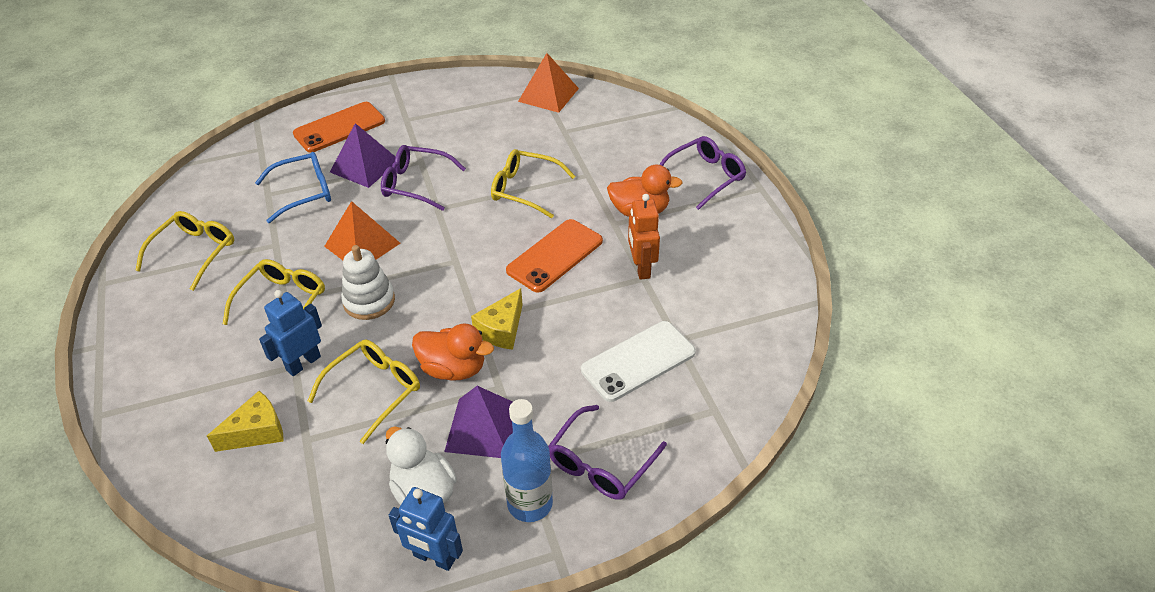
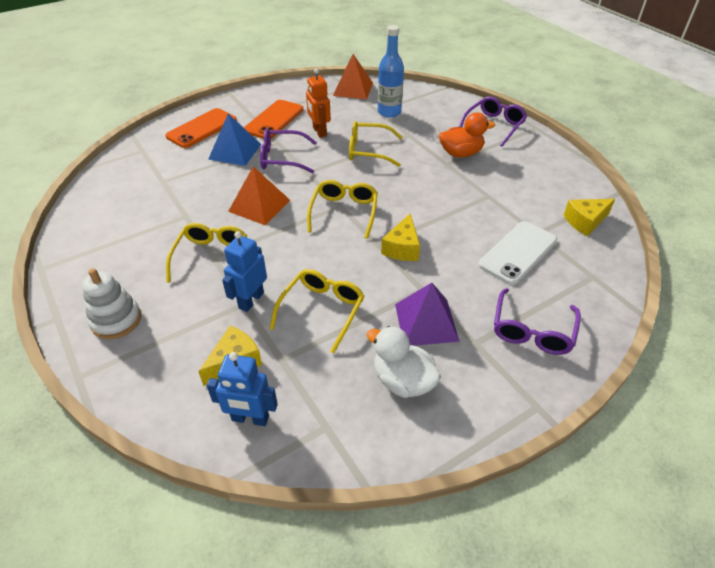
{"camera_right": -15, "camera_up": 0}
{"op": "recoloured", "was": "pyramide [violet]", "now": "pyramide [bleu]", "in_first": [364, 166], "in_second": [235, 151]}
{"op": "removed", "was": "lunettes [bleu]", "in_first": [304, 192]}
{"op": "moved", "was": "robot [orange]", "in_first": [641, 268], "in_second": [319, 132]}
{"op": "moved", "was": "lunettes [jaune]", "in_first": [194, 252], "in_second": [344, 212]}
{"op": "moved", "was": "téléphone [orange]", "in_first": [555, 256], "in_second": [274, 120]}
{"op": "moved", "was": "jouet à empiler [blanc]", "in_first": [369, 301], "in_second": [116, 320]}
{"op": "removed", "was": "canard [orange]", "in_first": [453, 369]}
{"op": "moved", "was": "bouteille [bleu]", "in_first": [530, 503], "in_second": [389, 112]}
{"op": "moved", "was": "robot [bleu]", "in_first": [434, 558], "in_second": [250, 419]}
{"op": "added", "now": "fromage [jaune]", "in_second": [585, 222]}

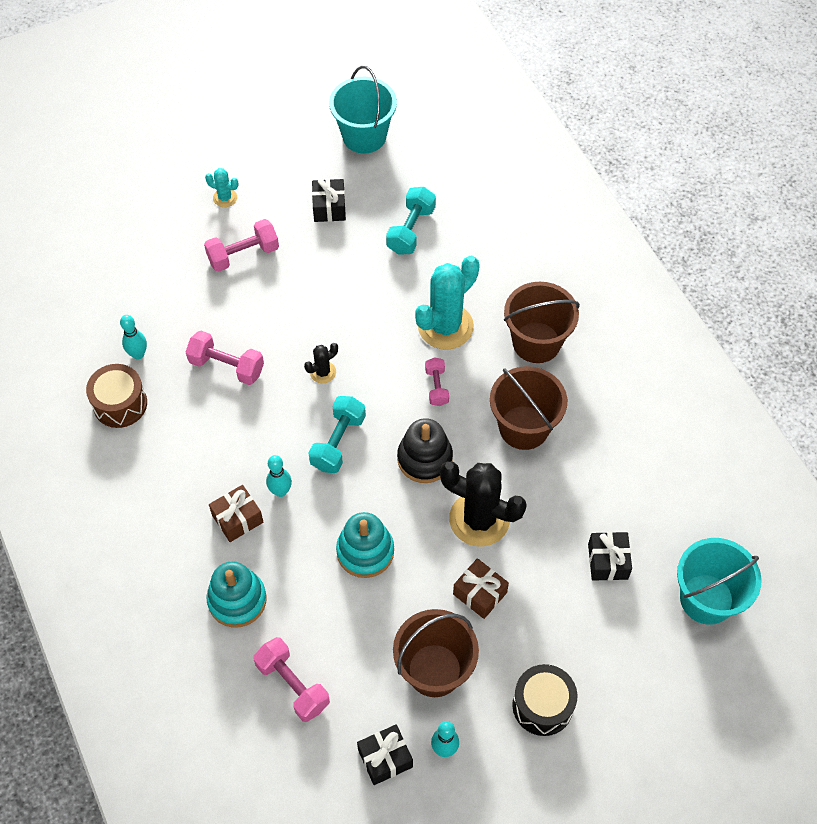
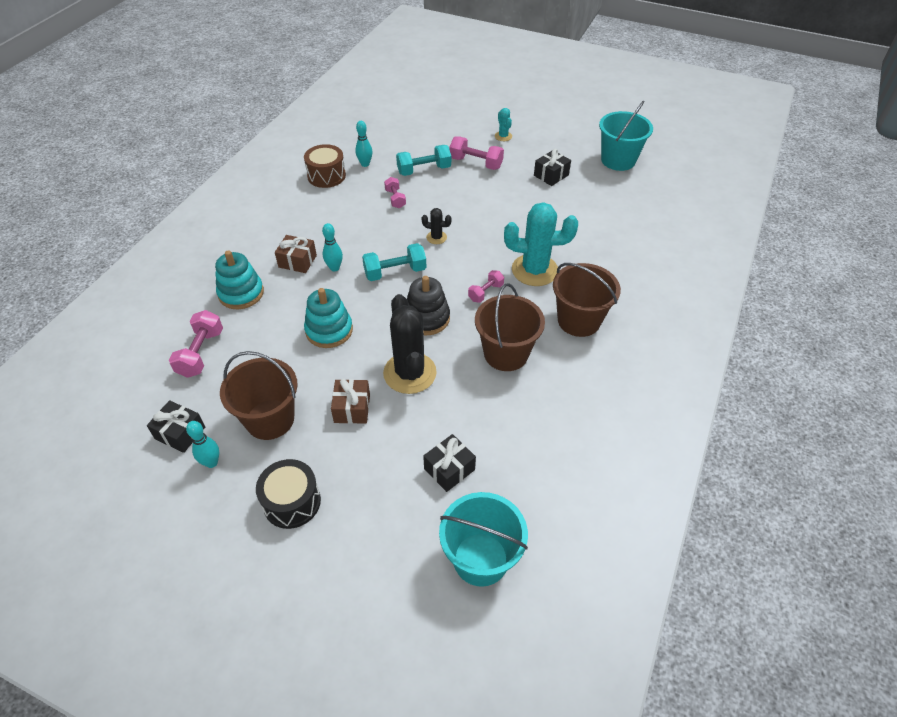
{"camera_right": 50, "camera_up": -10}
{"op": "moved", "was": "haltère [turquoise]", "in_first": [411, 230], "in_second": [424, 170]}
{"op": "resized", "was": "haltère [rose]", "in_first": [227, 366], "in_second": [395, 199], "ratio": 0.63}

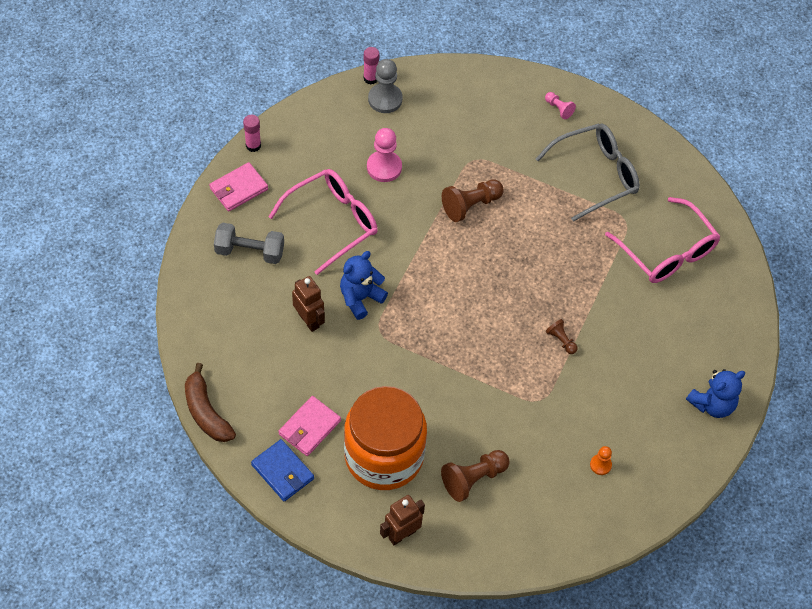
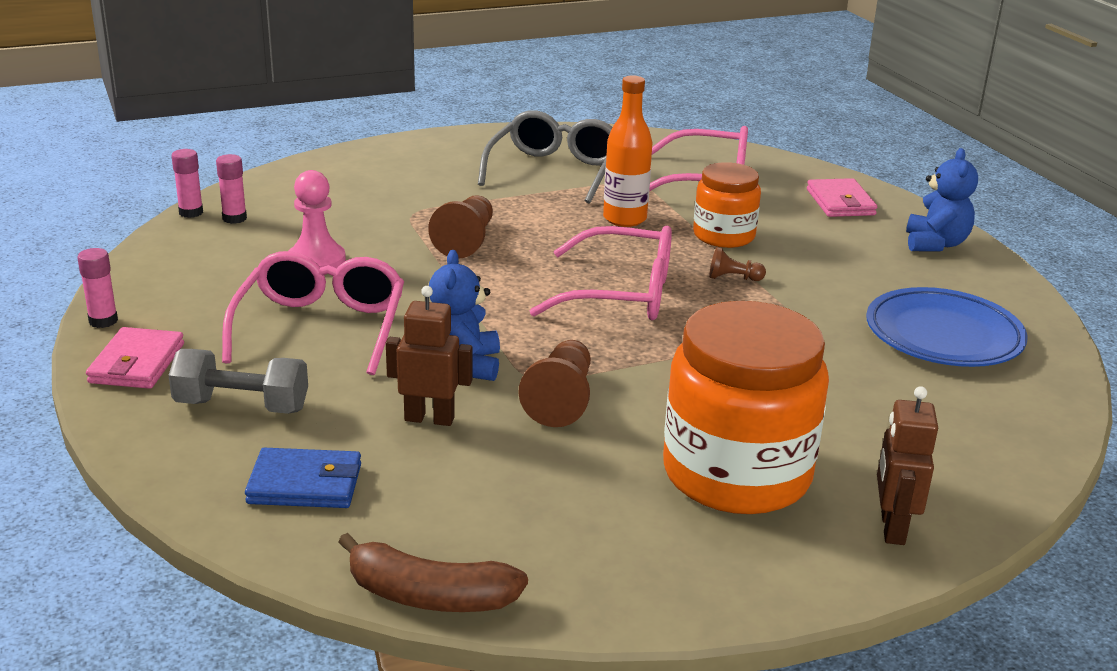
{"camera_right": -45, "camera_up": -30}
{"op": "replaced", "was": "pion [gris]", "now": "bâton de colle [rose]", "in_first": [385, 99], "in_second": [234, 218]}
{"op": "removed", "was": "pion [rose]", "in_first": [558, 109]}
{"op": "turned", "was": "haltère [gris]", "in_first": [250, 251], "in_second": [242, 406], "clockwise": 45}
{"op": "moved", "was": "portefeuille [rose]", "in_first": [309, 427], "in_second": [840, 202]}
{"op": "moved", "was": "portefeuille [bleu]", "in_first": [282, 472], "in_second": [305, 484]}
{"op": "replaced", "was": "pion [orange]", "now": "assiette [bleu]", "in_first": [600, 465], "in_second": [943, 336]}
{"op": "moved", "was": "pion [marron]", "in_first": [473, 479], "in_second": [561, 400]}
{"op": "added", "now": "bouteille [orange]", "in_second": [624, 219]}
{"op": "added", "now": "bocal [orange]", "in_second": [724, 236]}
{"op": "added", "now": "lunettes [rose]", "in_second": [622, 294]}

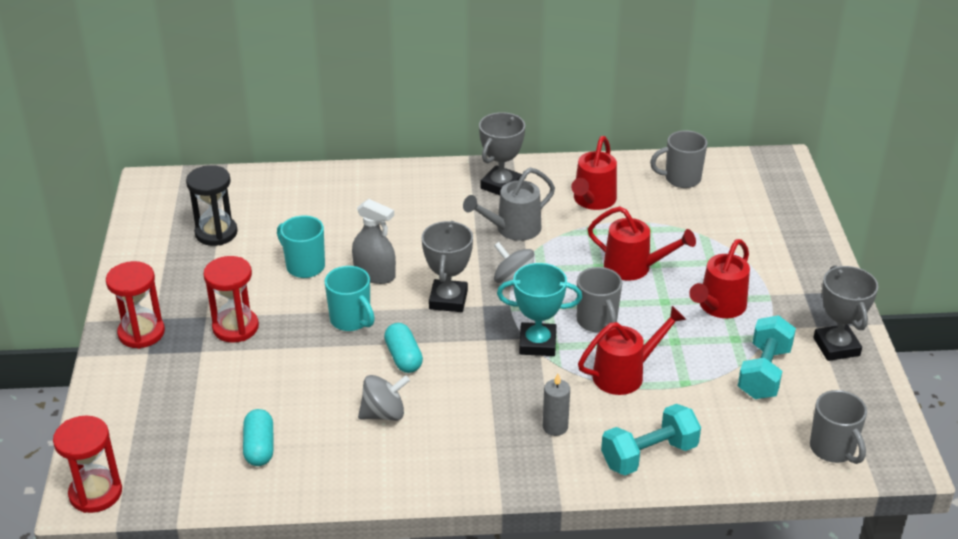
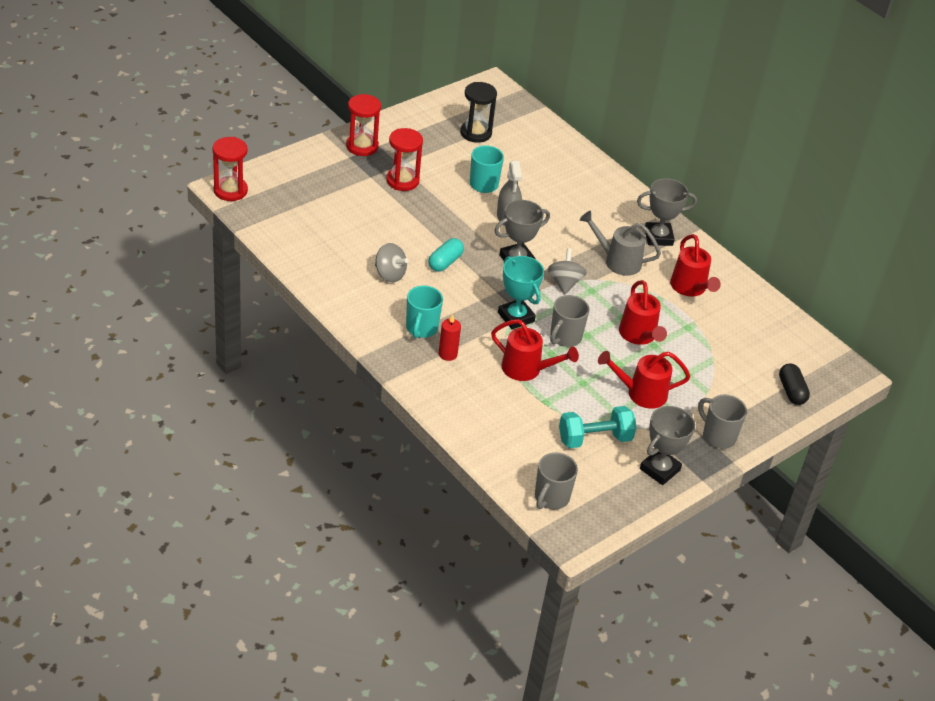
{"camera_right": 50, "camera_up": 5}
{"op": "moved", "was": "tasse [gris]", "in_first": [681, 179], "in_second": [718, 436]}
{"op": "turned", "was": "arrosoir [rouge]", "in_first": [592, 201], "in_second": [690, 288], "clockwise": -90}
{"op": "moved", "was": "tasse [turquoise]", "in_first": [351, 320], "in_second": [421, 328]}
{"op": "recoloured", "was": "bougie [gris]", "now": "bougie [rouge]", "in_first": [555, 427], "in_second": [447, 354]}
{"op": "removed", "was": "haltère [turquoise]", "in_first": [649, 455]}
{"op": "removed", "was": "gélule [turquoise]", "in_first": [259, 447]}
{"op": "added", "now": "gélule [noir]", "in_second": [791, 391]}

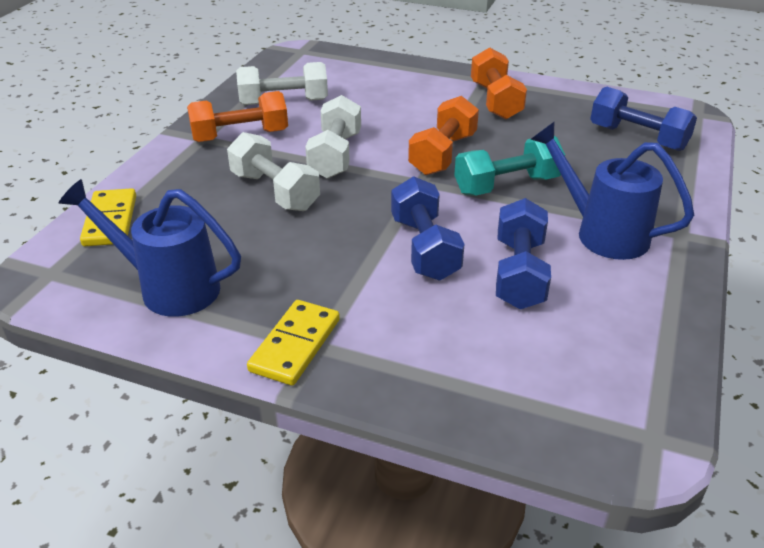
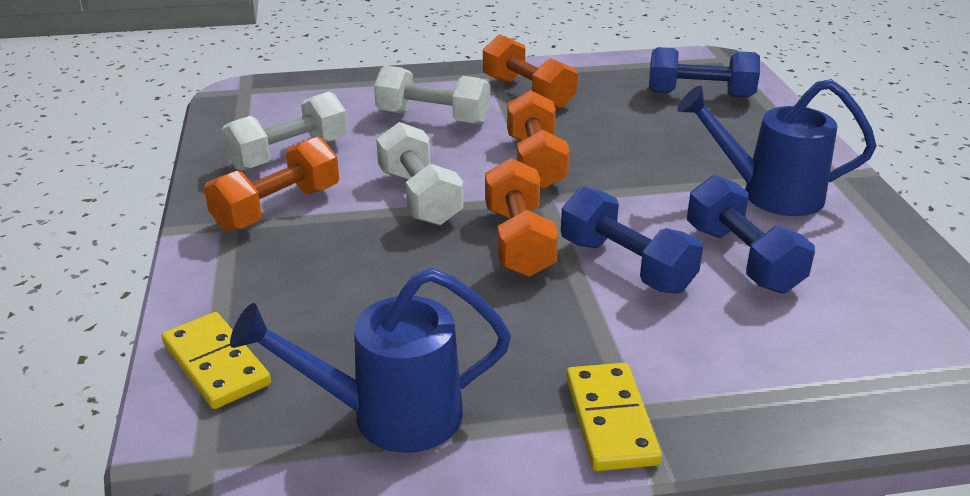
{"camera_right": -30, "camera_up": -5}
{"op": "moved", "was": "haltère [blanc]", "in_first": [275, 191], "in_second": [433, 118]}
{"op": "removed", "was": "haltère [turquoise]", "in_first": [507, 185]}
{"op": "added", "now": "haltère [orange]", "in_second": [518, 241]}

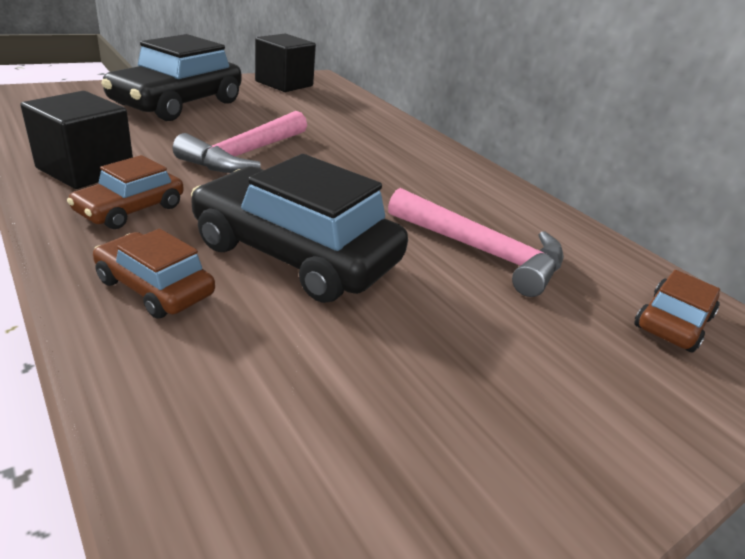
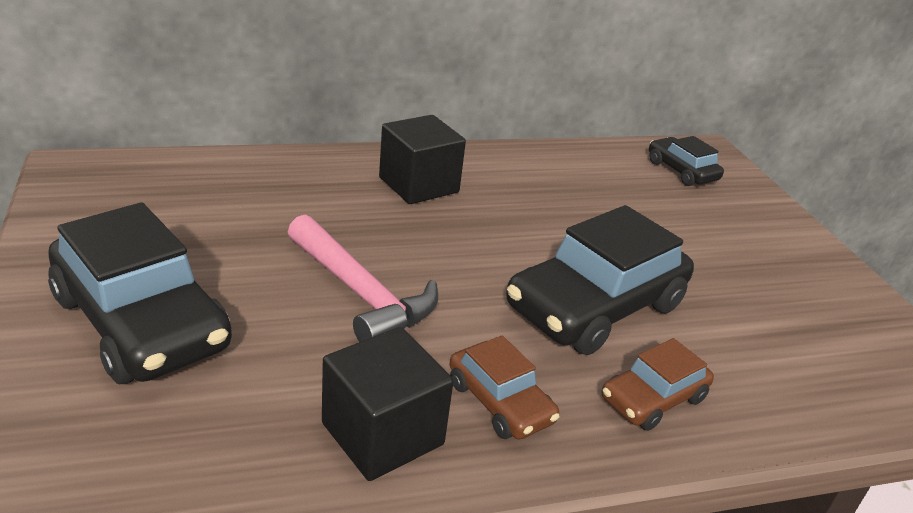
{"camera_right": -70, "camera_up": 0}
{"op": "moved", "was": "cube [noir]", "in_first": [284, 84], "in_second": [418, 185]}
{"op": "removed", "was": "marteau [rose]", "in_first": [482, 252]}
{"op": "recoloured", "was": "voiture [marron]", "now": "voiture [noir]", "in_first": [672, 322], "in_second": [681, 171]}

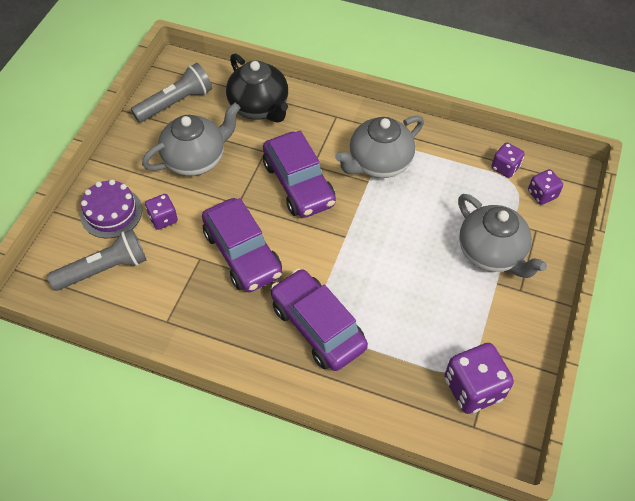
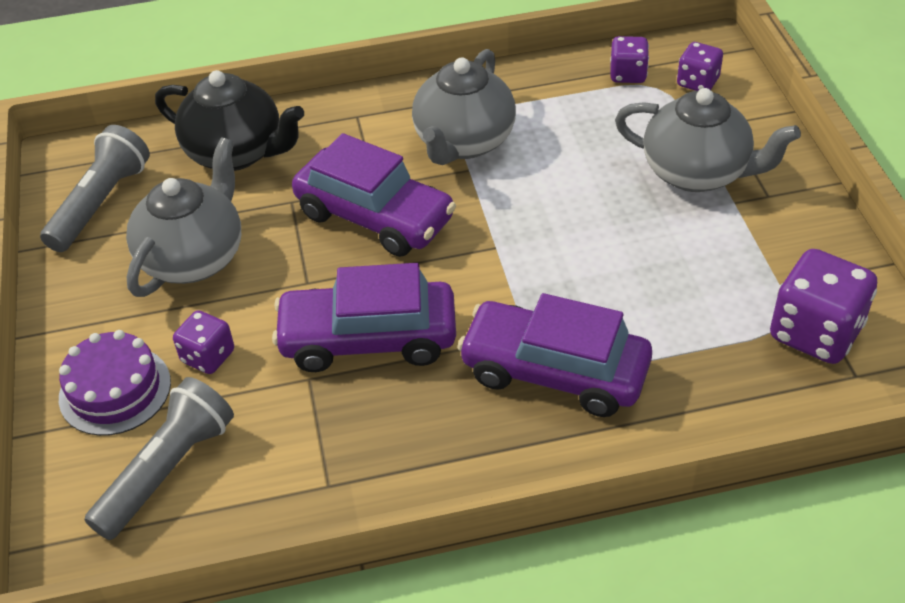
{"camera_right": -30, "camera_up": -10}
{"op": "turned", "was": "voiture [violet]", "in_first": [242, 253], "in_second": [368, 339], "clockwise": 150}

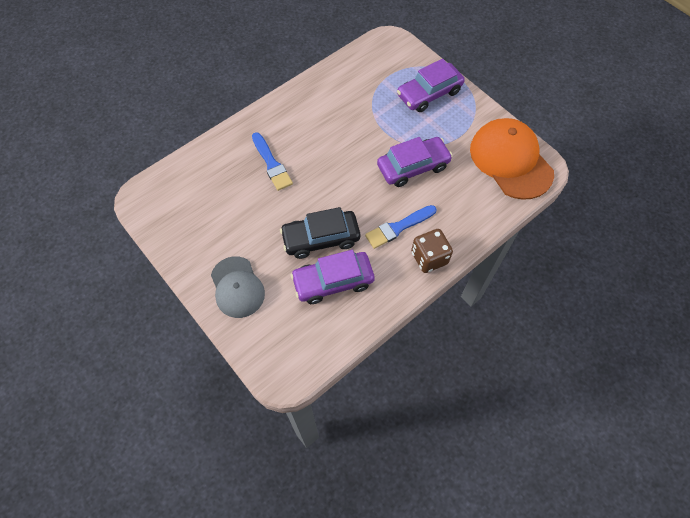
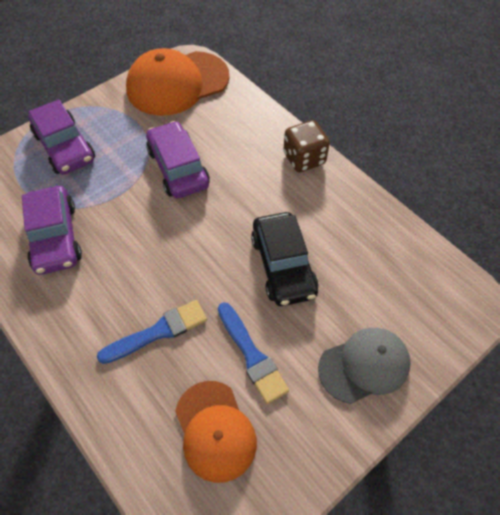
{"camera_right": -90, "camera_up": -5}
{"op": "moved", "was": "pinceau [bleu]", "in_first": [398, 227], "in_second": [252, 355]}
{"op": "moved", "was": "voiture [violet]", "in_first": [333, 281], "in_second": [55, 237]}
{"op": "added", "now": "casquette [orange]", "in_second": [215, 430]}

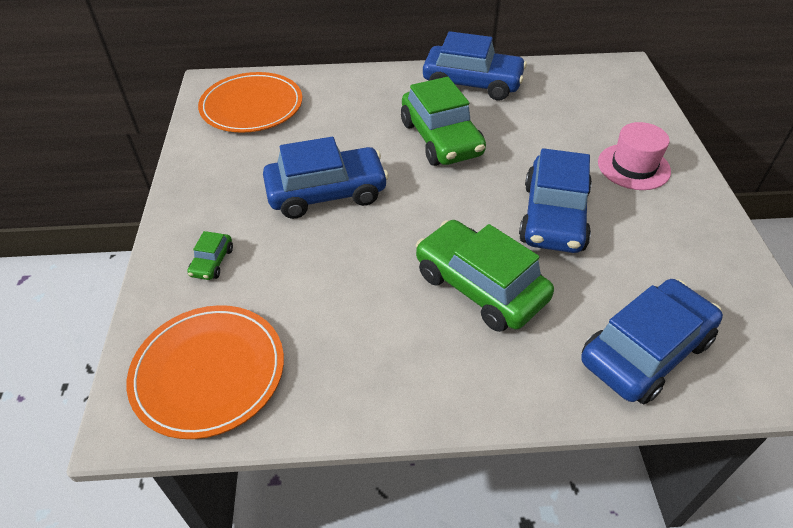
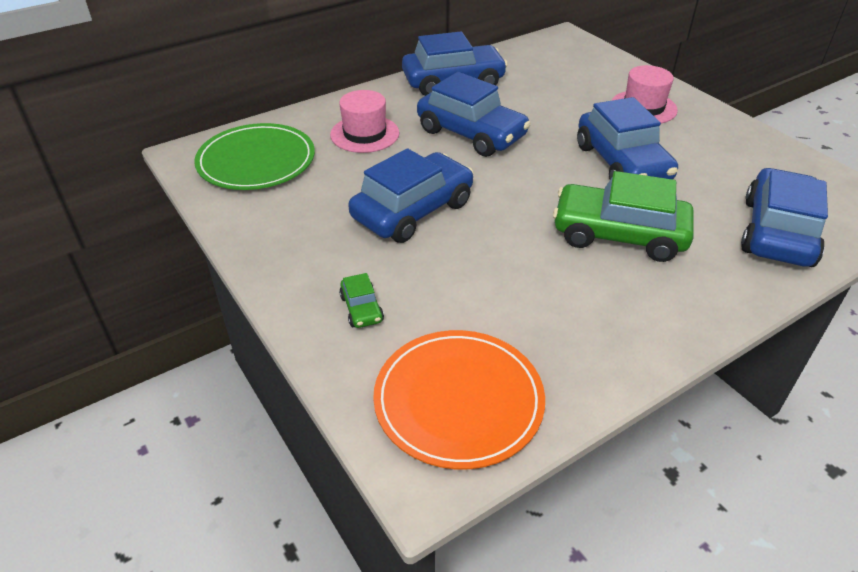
{"camera_right": -30, "camera_up": -5}
{"op": "recoloured", "was": "assiette [orange]", "now": "assiette [vert]", "in_first": [252, 106], "in_second": [256, 161]}
{"op": "recoloured", "was": "voiture [vert]", "now": "voiture [bleu]", "in_first": [441, 139], "in_second": [471, 134]}
{"op": "added", "now": "chapeau [rose]", "in_second": [364, 134]}

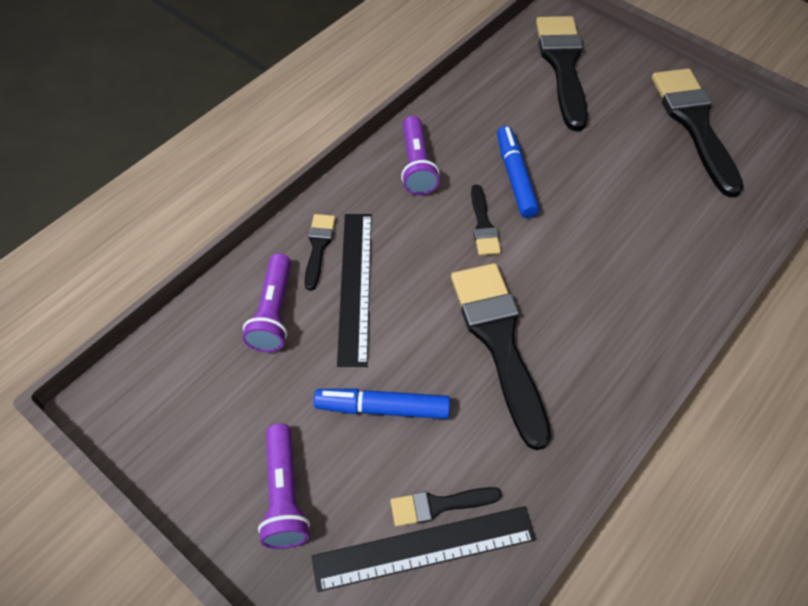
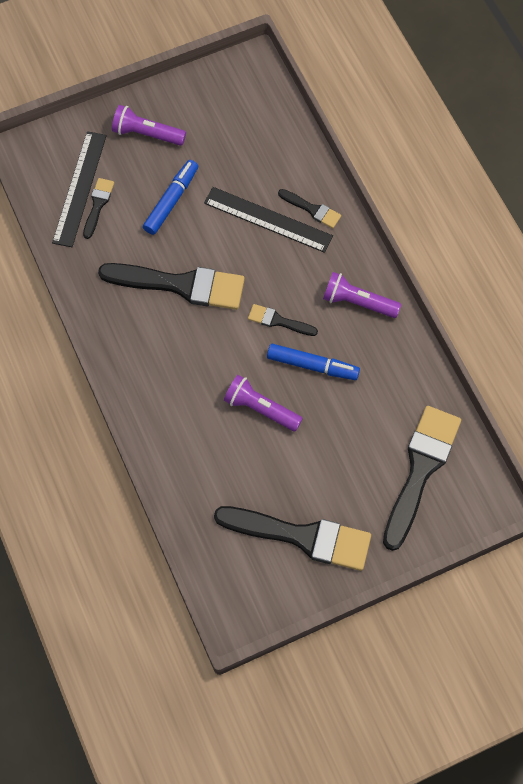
{"camera_right": 115, "camera_up": 10}
{"op": "turned", "was": "pinceau [noir]", "in_first": [563, 66], "in_second": [420, 470], "clockwise": -90}
{"op": "moved", "was": "lampe de poche [violet]", "in_first": [274, 312], "in_second": [261, 409]}

